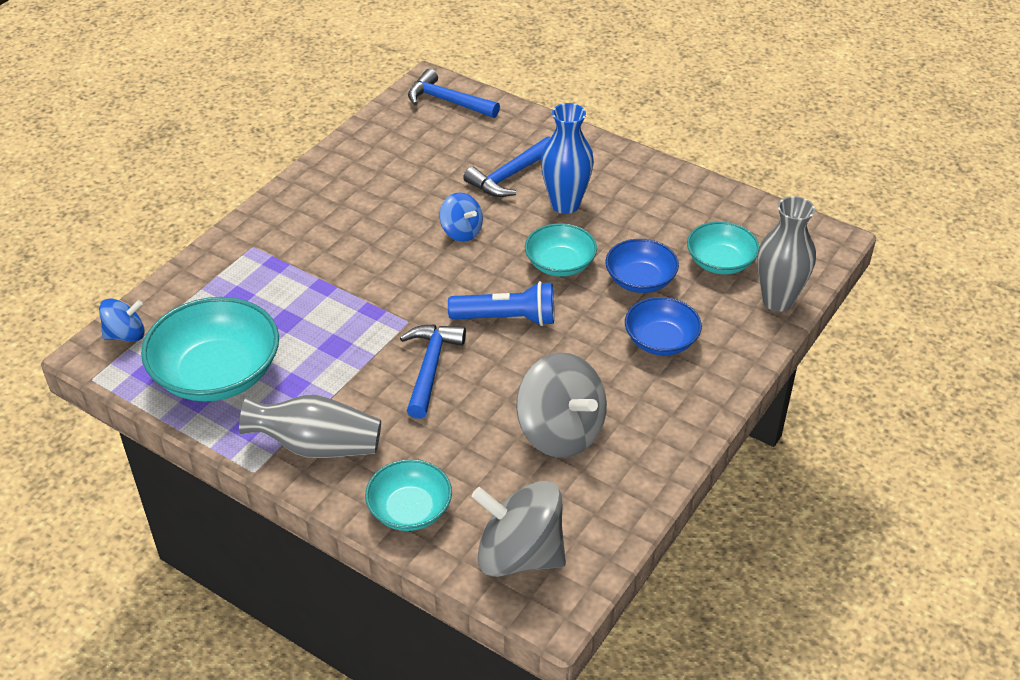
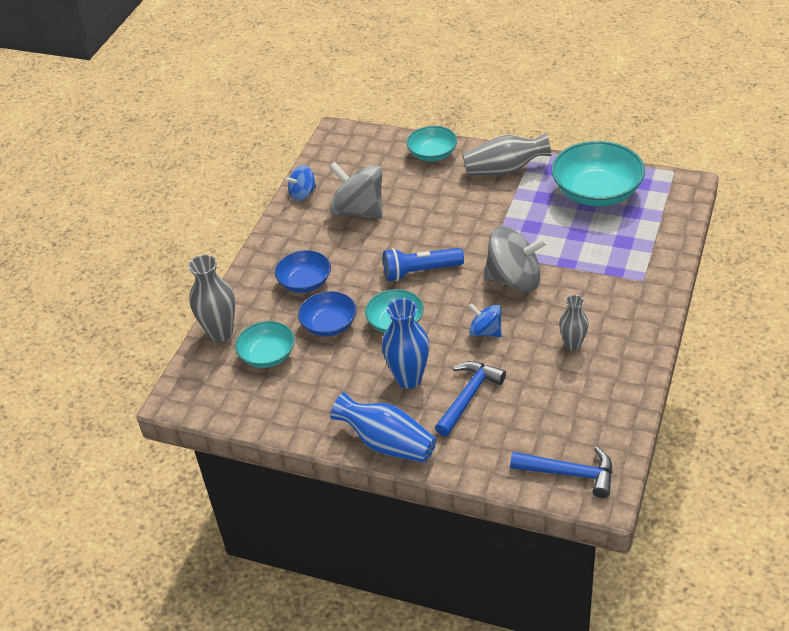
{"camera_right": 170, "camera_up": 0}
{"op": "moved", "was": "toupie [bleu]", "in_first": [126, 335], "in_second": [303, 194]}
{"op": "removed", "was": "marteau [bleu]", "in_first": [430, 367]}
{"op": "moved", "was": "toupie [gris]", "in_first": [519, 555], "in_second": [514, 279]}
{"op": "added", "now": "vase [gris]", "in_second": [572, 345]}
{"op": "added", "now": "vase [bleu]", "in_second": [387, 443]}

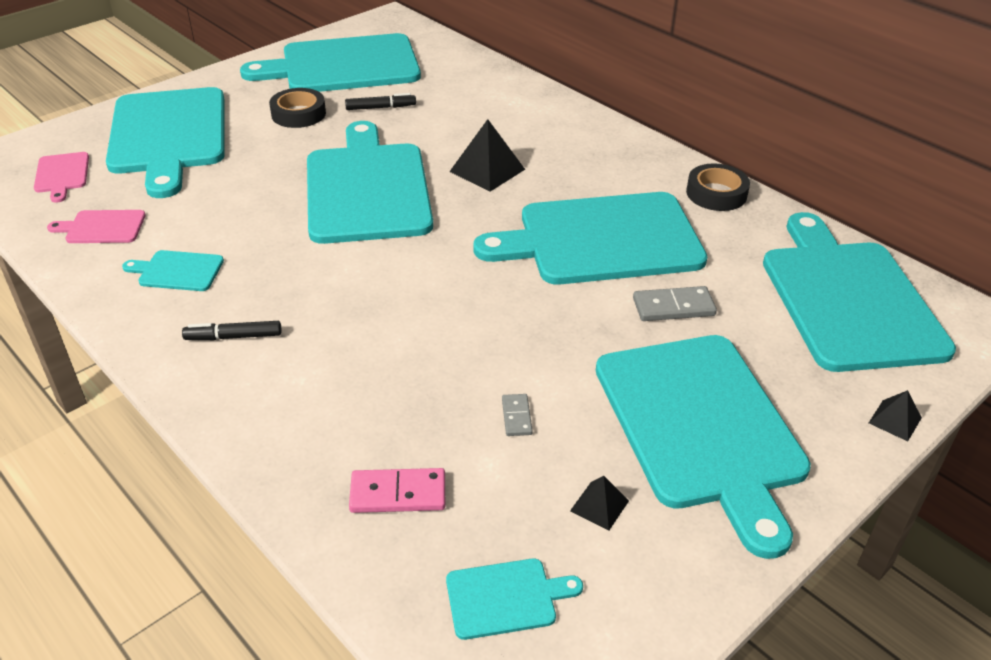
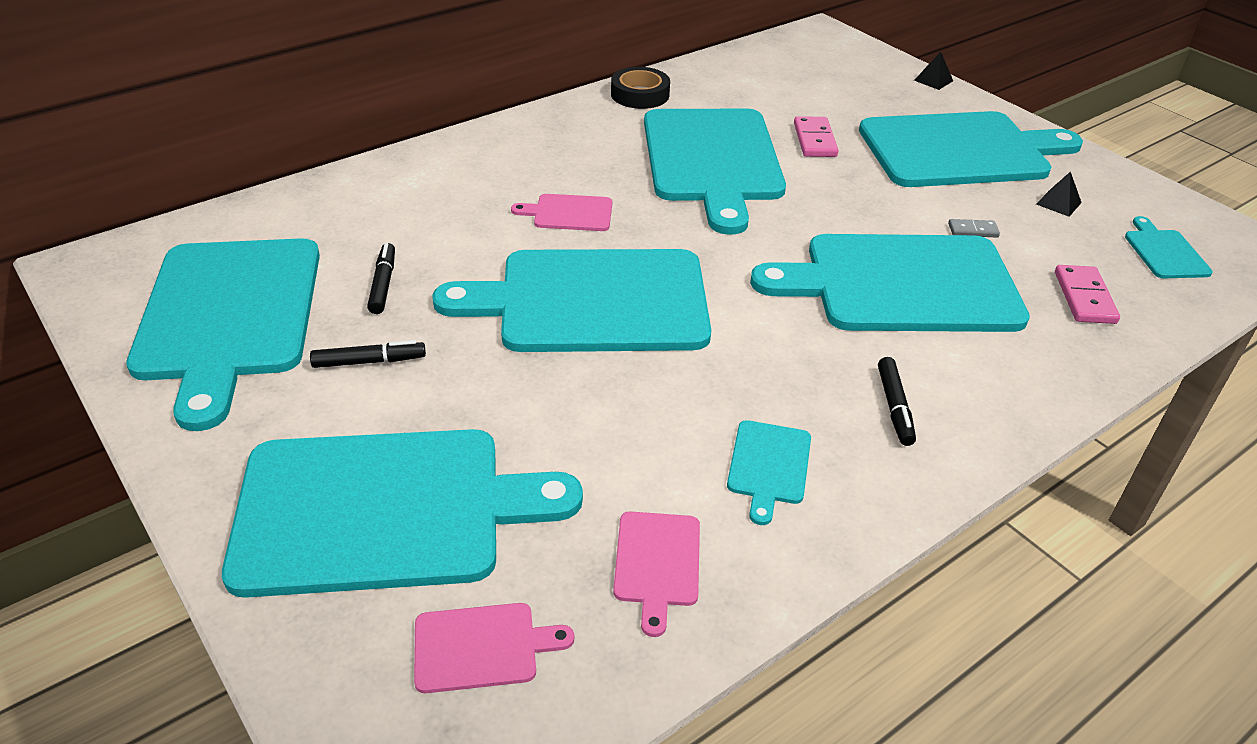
{"camera_right": -85, "camera_up": 0}
{"op": "replaced", "was": "ruban adhésif [noir]", "now": "feutre [noir]", "in_first": [298, 114], "in_second": [369, 361]}
{"op": "replaced", "was": "pyramide [noir]", "now": "planche à découper [rose]", "in_first": [487, 170], "in_second": [569, 213]}
{"op": "moved", "was": "planche à découper [turquoise]", "in_first": [849, 299], "in_second": [901, 284]}
{"op": "recoloured", "was": "domino [gris]", "now": "domino [rose]", "in_first": [673, 307], "in_second": [815, 140]}

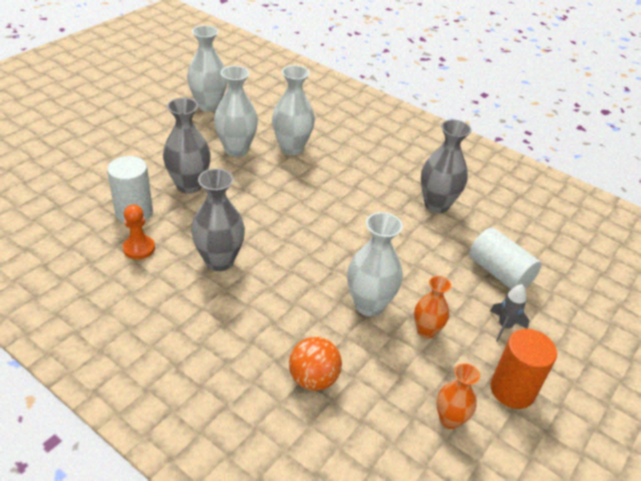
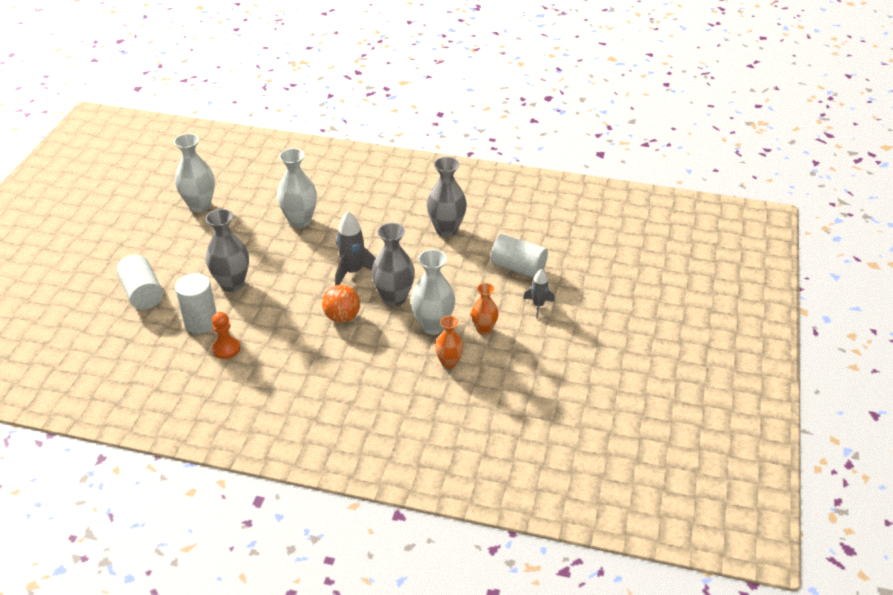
{"camera_right": -20, "camera_up": 0}
{"op": "removed", "was": "vase [blanc]", "in_first": [236, 150]}
{"op": "moved", "was": "vase [gris]", "in_first": [219, 261], "in_second": [394, 298]}
{"op": "removed", "was": "cylindre [orange]", "in_first": [512, 390]}
{"op": "moved", "was": "balle [orange]", "in_first": [313, 379], "in_second": [342, 317]}
{"op": "moved", "was": "vase [orange]", "in_first": [449, 419], "in_second": [449, 363]}
{"op": "added", "now": "fusée [gris]", "in_second": [353, 272]}
{"op": "added", "now": "cylindre [blanc]", "in_second": [142, 293]}

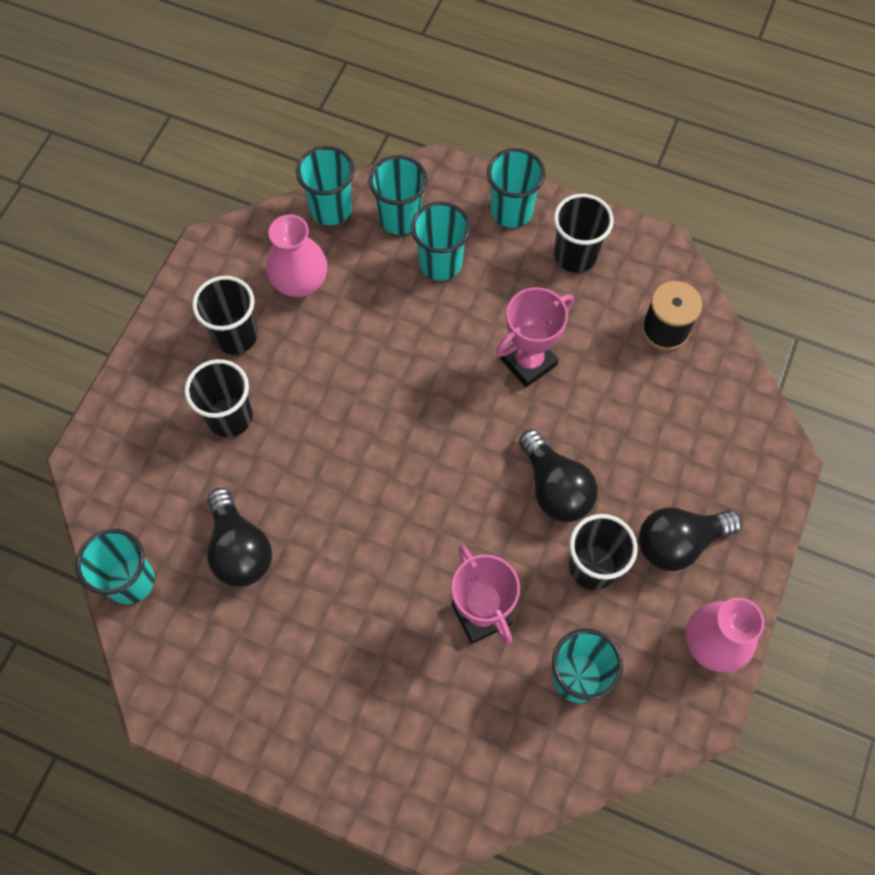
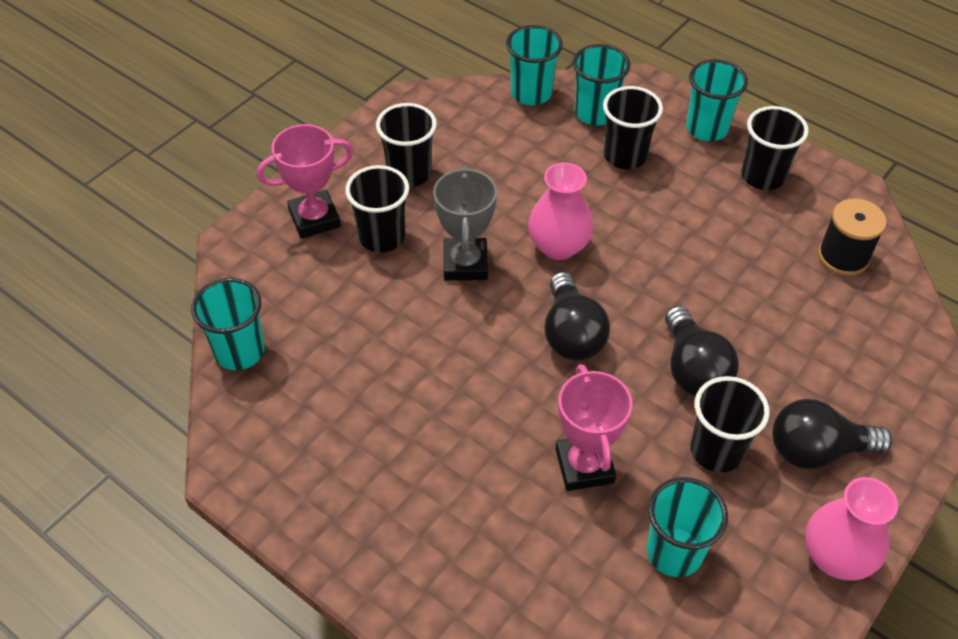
{"camera_right": 15, "camera_up": -15}
{"op": "recoloured", "was": "gobelet [turquoise]", "now": "gobelet [noir]", "in_first": [440, 263], "in_second": [625, 156]}
{"op": "moved", "was": "vase [rose]", "in_first": [300, 282], "in_second": [558, 246]}
{"op": "moved", "was": "trophée [rose]", "in_first": [528, 362], "in_second": [314, 219]}
{"op": "moved", "was": "ampoule [noir]", "in_first": [239, 549], "in_second": [571, 334]}
{"op": "added", "now": "trophée [gris]", "in_second": [465, 264]}

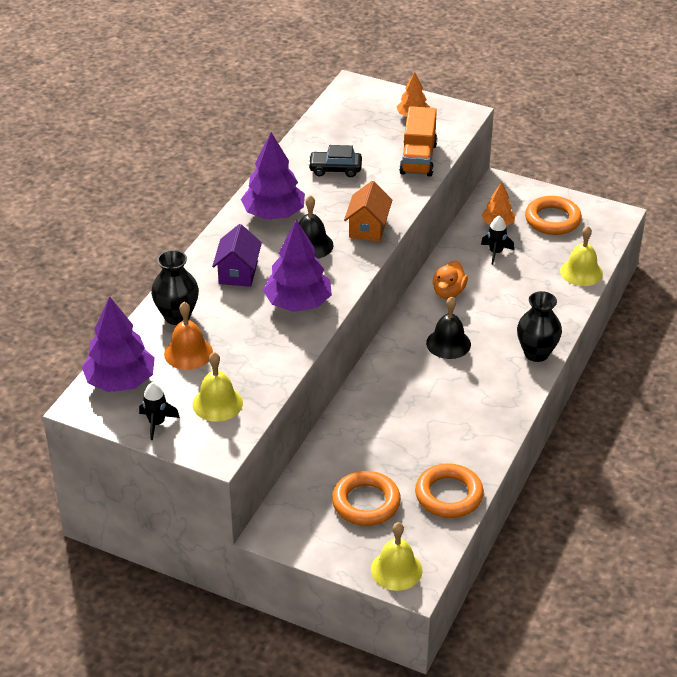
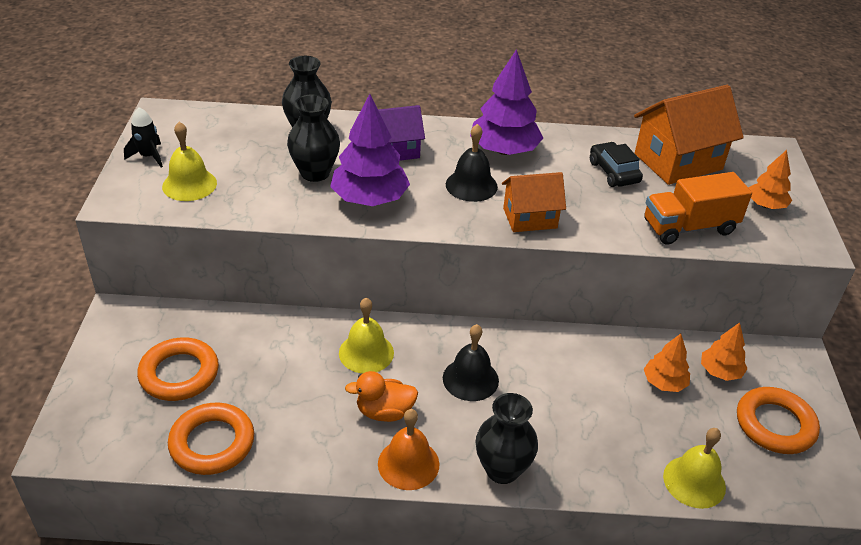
{"camera_right": 65, "camera_up": 0}
{"op": "replaced", "was": "fusée [noir]", "now": "arbre [orange]", "in_first": [495, 252], "in_second": [664, 383]}
{"op": "moved", "was": "canard [orange]", "in_first": [448, 292], "in_second": [384, 412]}
{"op": "removed", "was": "arbre [violet]", "in_first": [120, 381]}
{"op": "moved", "was": "cloche [orange]", "in_first": [188, 353], "in_second": [408, 464]}
{"op": "moved", "was": "cloche [jaune]", "in_first": [396, 570], "in_second": [366, 352]}
{"op": "added", "now": "maison [orange]", "in_second": [678, 162]}
{"op": "added", "now": "vase [noir]", "in_second": [315, 173]}

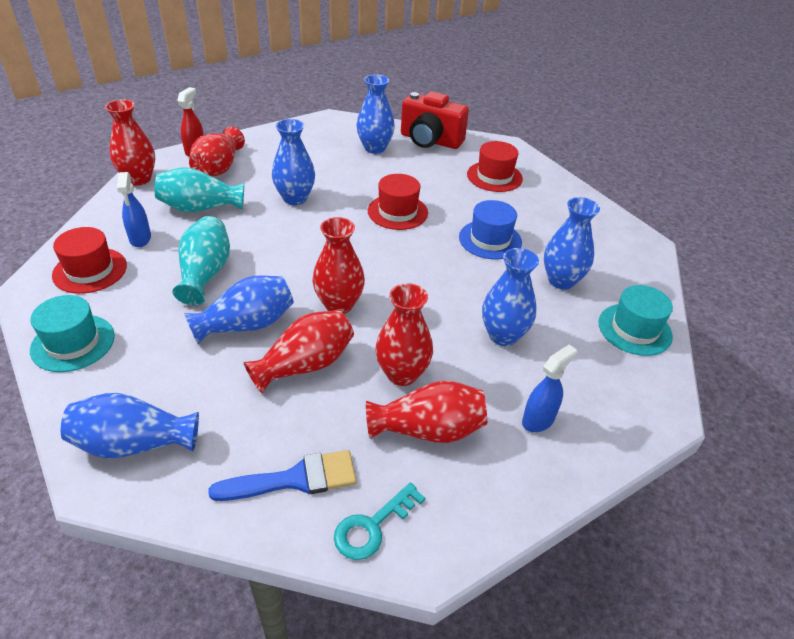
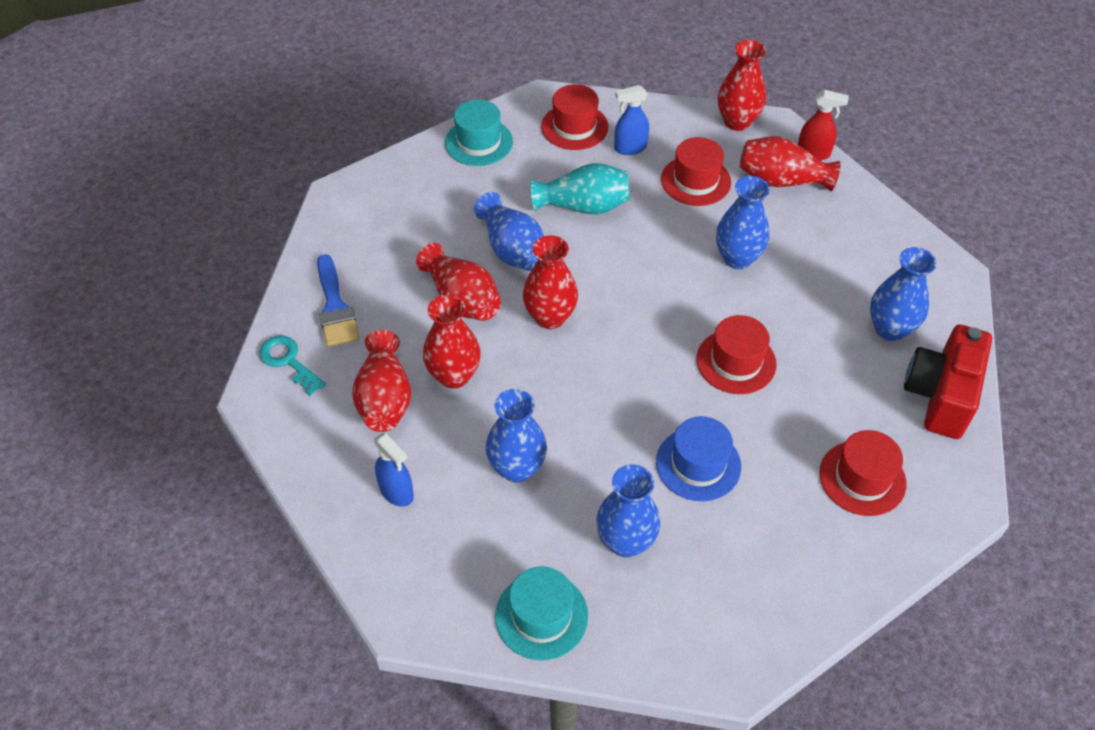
{"camera_right": 90, "camera_up": 10}
{"op": "replaced", "was": "vase [turquoise]", "now": "chapeau [rouge]", "in_first": [200, 208], "in_second": [695, 181]}
{"op": "removed", "was": "vase [bleu]", "in_first": [134, 443]}

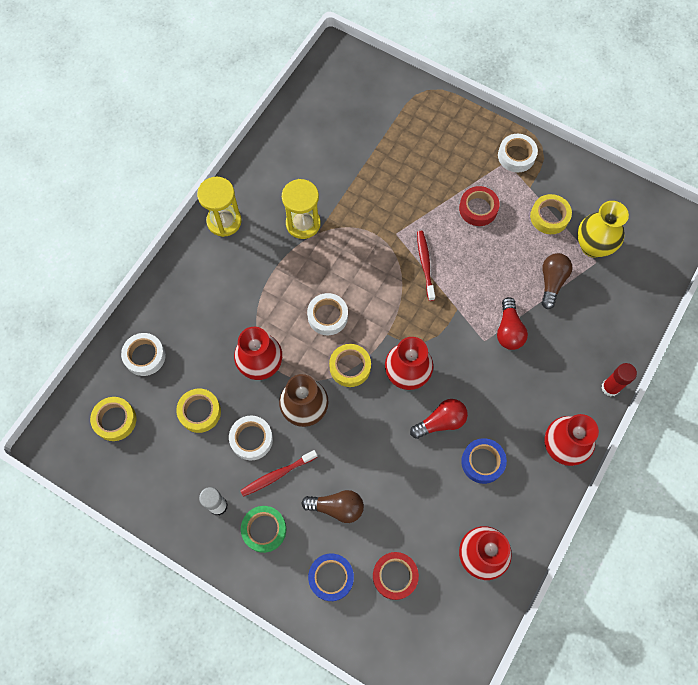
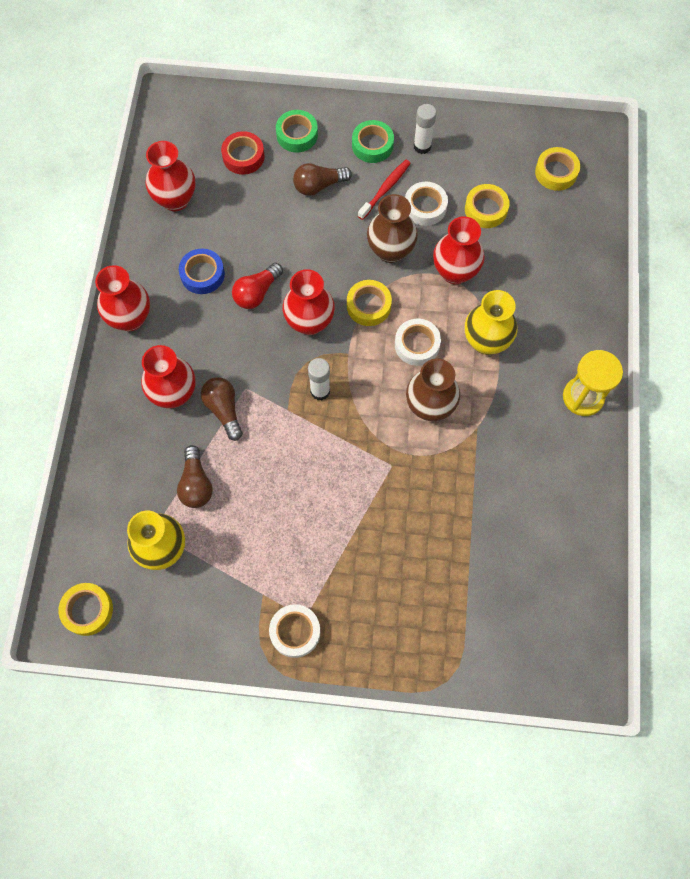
{"camera_right": 155, "camera_up": 0}
{"op": "removed", "was": "sablier [jaune]", "in_first": [303, 223]}
{"op": "removed", "was": "ruban adhésif [rouge]", "in_first": [478, 209]}
{"op": "moved", "was": "ruban adhésif [jaune]", "in_first": [549, 217], "in_second": [87, 610]}
{"op": "removed", "was": "brosse à dents [rouge]", "in_first": [425, 264]}
{"op": "recoloured", "was": "ampoule [rouge]", "now": "ampoule [marron]", "in_first": [508, 330], "in_second": [224, 410]}
{"op": "removed", "was": "ruban adhésif [blanc]", "in_first": [145, 356]}
{"op": "removed", "was": "bâton de colle [rouge]", "in_first": [610, 387]}
{"op": "recoloured", "was": "ruban adhésif [bleu]", "now": "ruban adhésif [vert]", "in_first": [331, 577], "in_second": [297, 135]}
{"op": "added", "now": "vase [jaune]", "in_second": [486, 342]}
{"op": "added", "now": "vase [rouge]", "in_second": [174, 394]}
{"op": "added", "now": "bâton de colle [blanc]", "in_second": [320, 391]}
{"op": "added", "now": "vase [marron]", "in_second": [430, 406]}

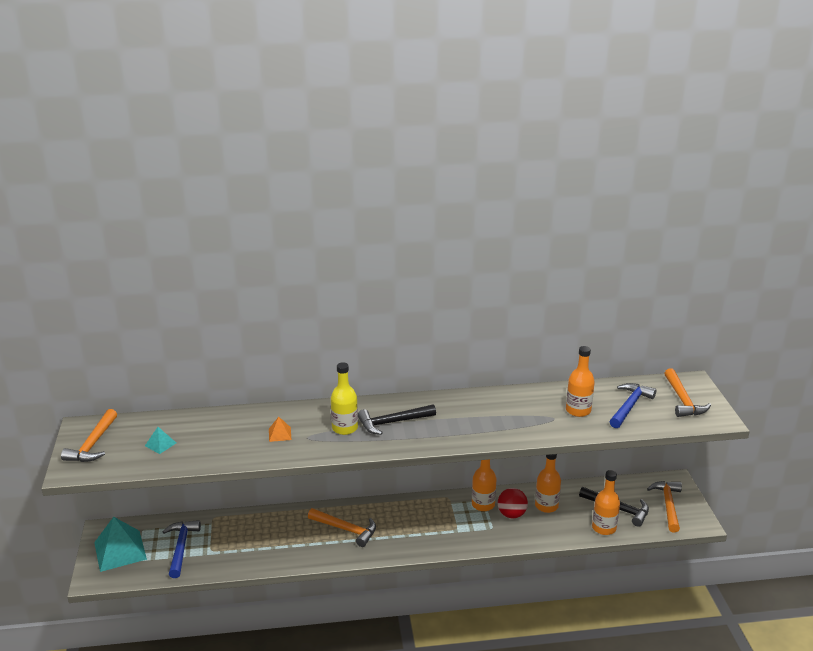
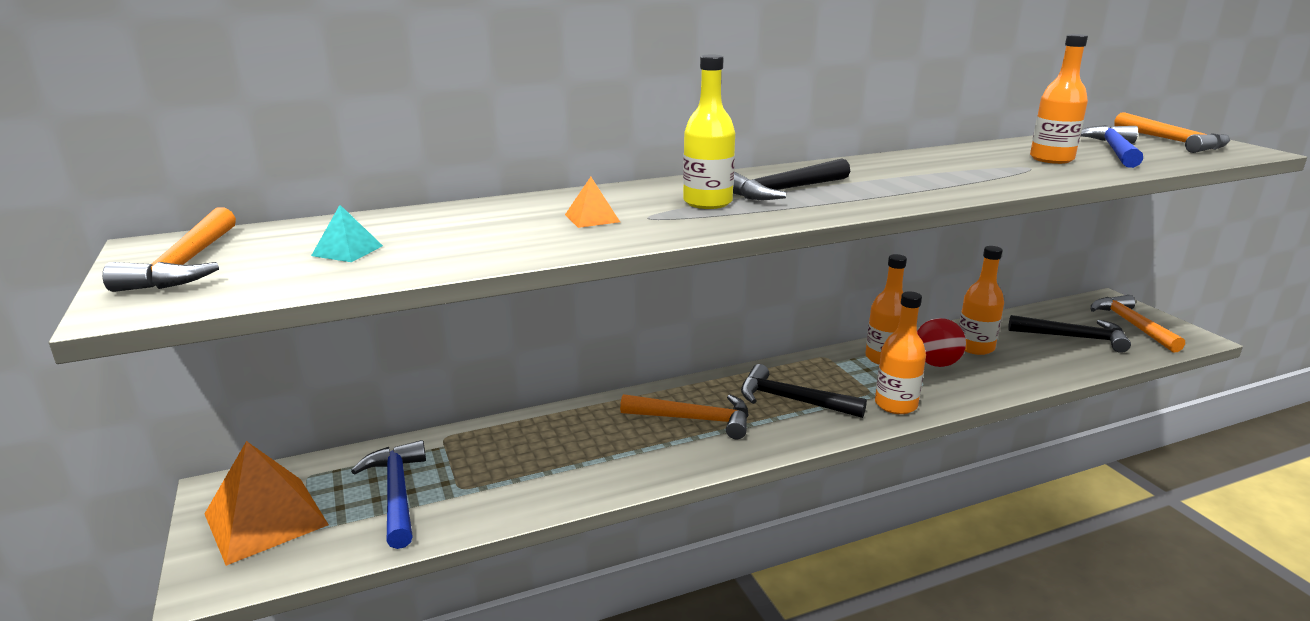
{"camera_right": -15, "camera_up": -5}
{"op": "moved", "was": "bouteille [orange]", "in_first": [604, 528], "in_second": [896, 405]}
{"op": "recoloured", "was": "pyramide [turquoise]", "now": "pyramide [orange]", "in_first": [120, 550], "in_second": [265, 519]}
{"op": "added", "now": "marteau [noir]", "in_second": [791, 400]}

